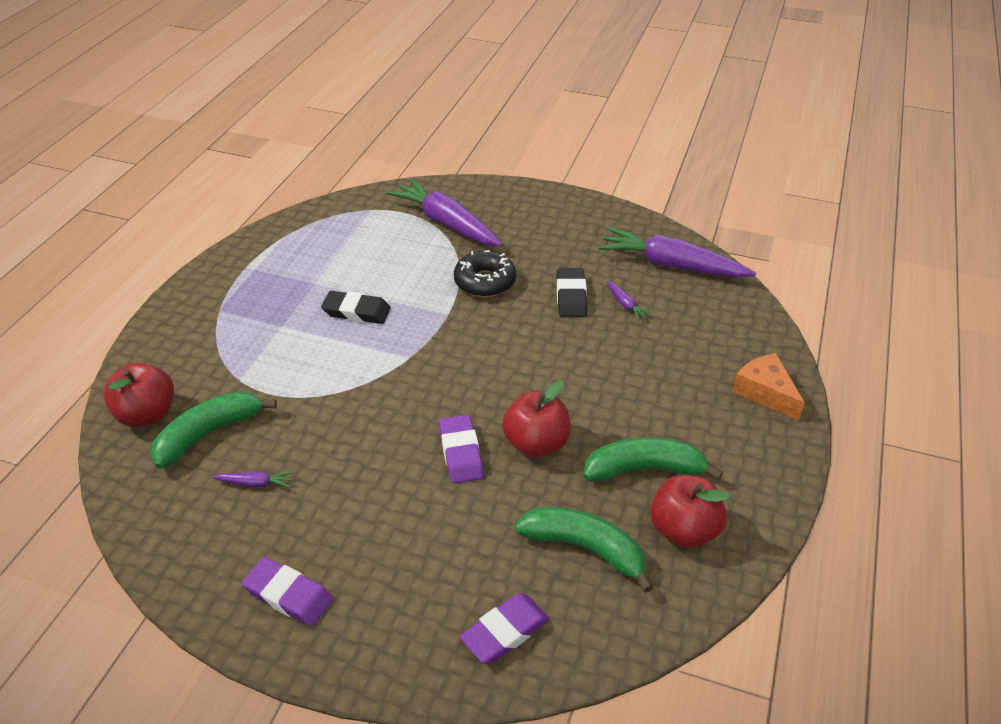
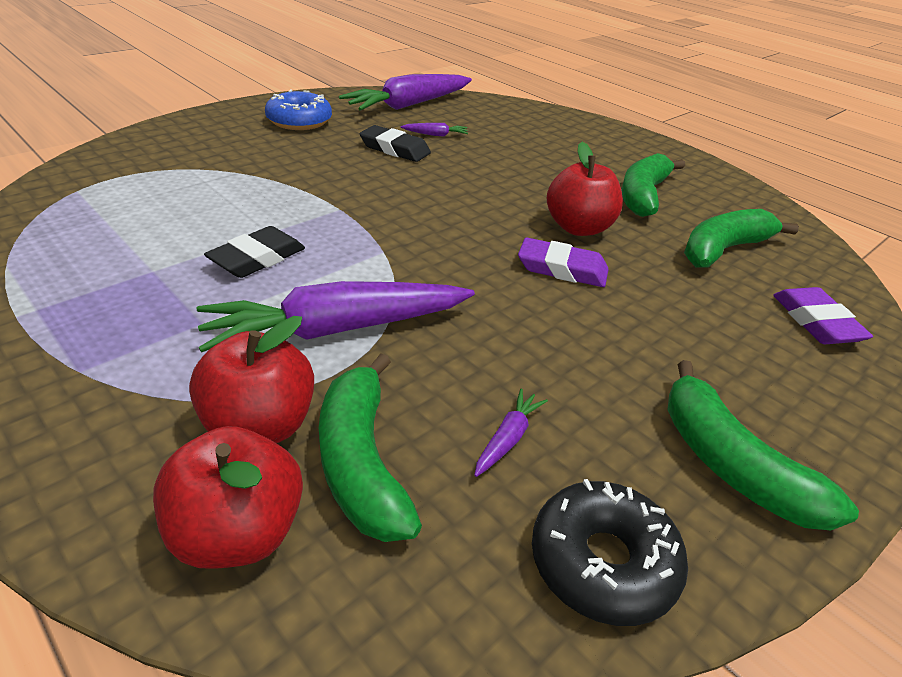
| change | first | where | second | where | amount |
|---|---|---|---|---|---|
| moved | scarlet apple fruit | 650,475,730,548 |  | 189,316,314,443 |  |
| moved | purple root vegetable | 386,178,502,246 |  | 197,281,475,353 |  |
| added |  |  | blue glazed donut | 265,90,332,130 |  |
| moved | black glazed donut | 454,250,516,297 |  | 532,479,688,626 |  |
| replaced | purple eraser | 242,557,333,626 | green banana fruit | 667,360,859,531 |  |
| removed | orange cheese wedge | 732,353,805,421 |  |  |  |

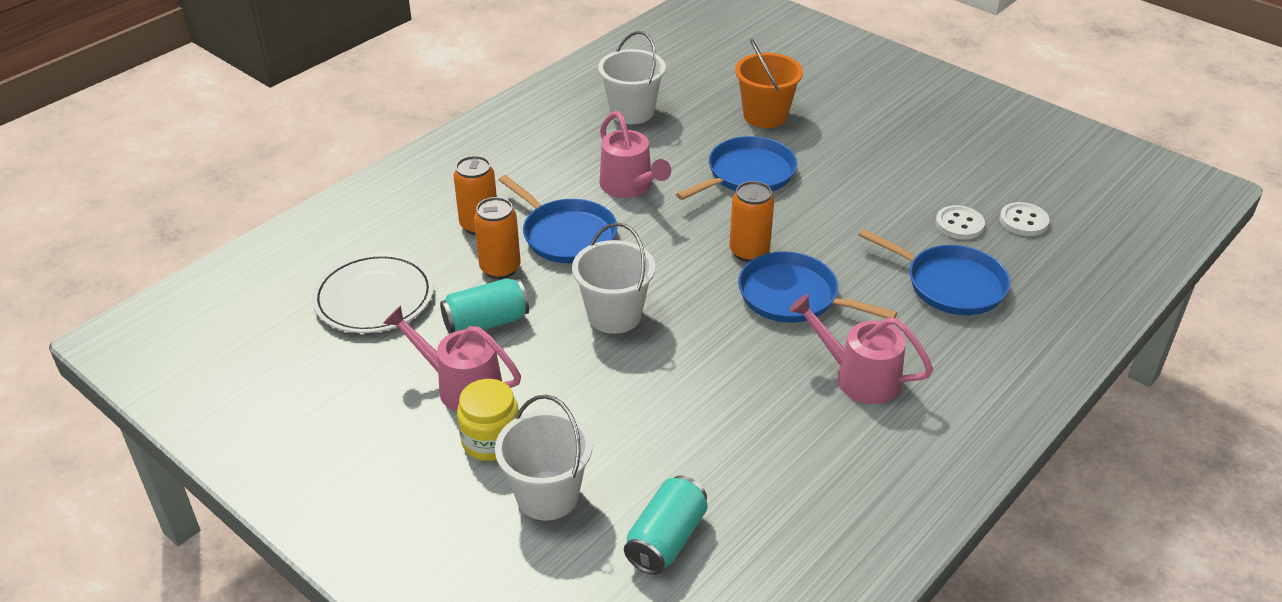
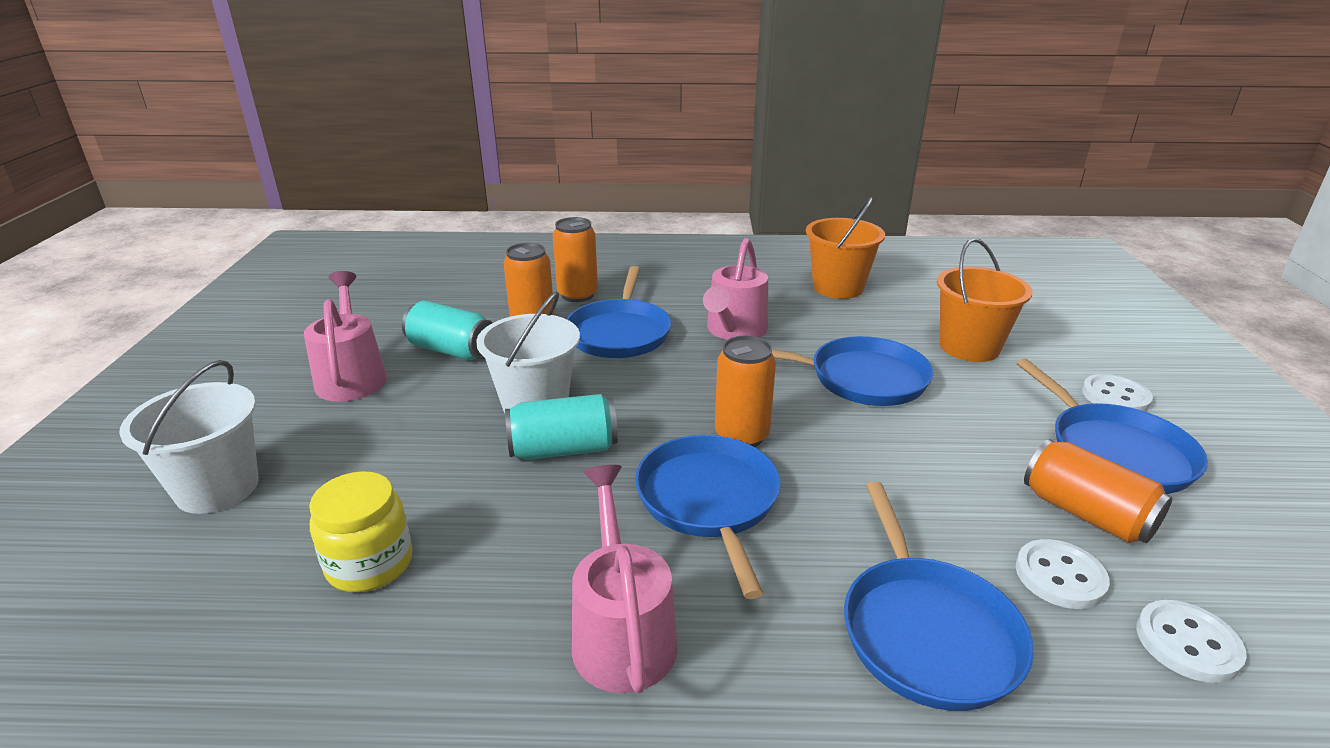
| change | first | where | second | where | amount |
|---|---|---|---|---|---|
| moved | yellow jar | 457,379,519,461 |  | 309,471,413,592 |  |
| moved | teal can | 624,475,708,575 |  | 505,394,618,460 |  |
| recoloured | pure white bucket | 598,31,666,124 | orange bucket | 806,197,885,299 |  |
| added |  |  | blue skillet | 1017,359,1208,494 |  |
| added |  |  | orange can | 1024,439,1172,543 |  |
| added |  |  | pure white shirt button | 1082,374,1153,411 |  |
| removed | pure white dinner plate | 312,253,434,333 |  |  |  |

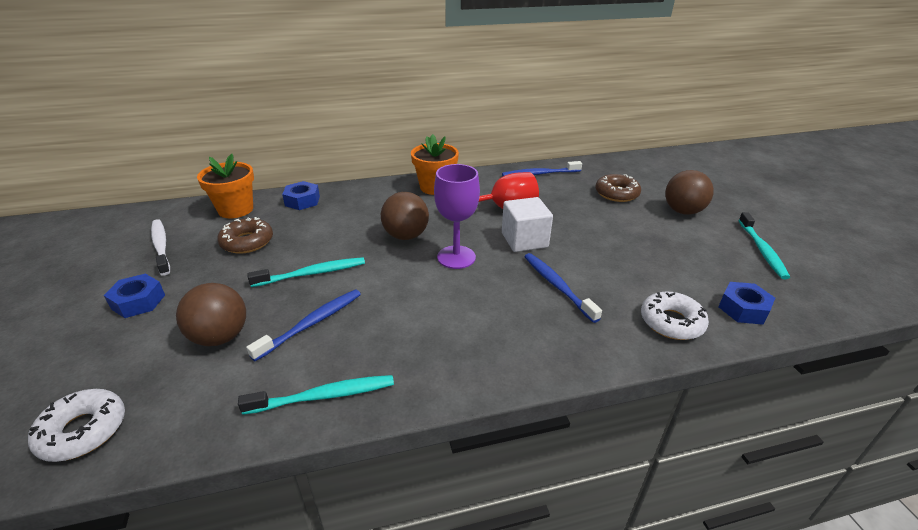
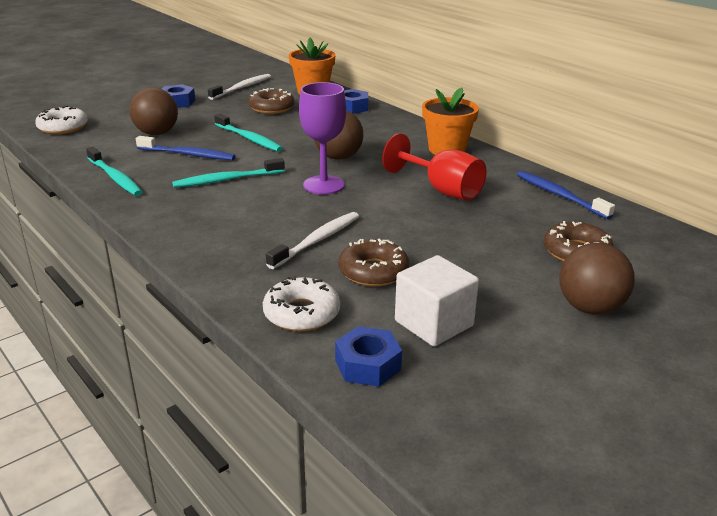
| change | first | where | second | where | amount |
|---|---|---|---|---|---|
| moved | teal tooth brush | 738,212,790,279 |  | 172,158,285,188 |  |
| recoloured | blue tooth brush | 524,253,602,323 | pure white tooth brush | 266,212,359,269 |  |
| added |  |  | brown glazed donut | 339,239,409,287 |  |
| moved | pure white solid cube | 502,197,553,252 |  | 395,255,479,346 |  |

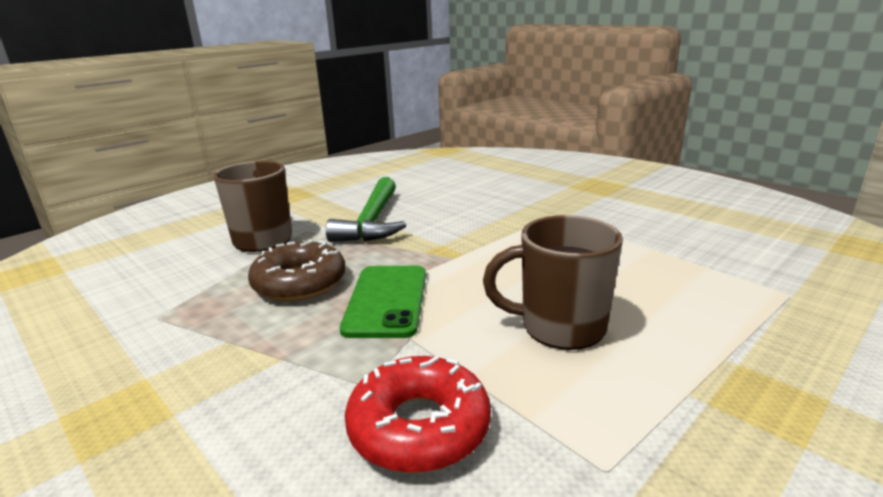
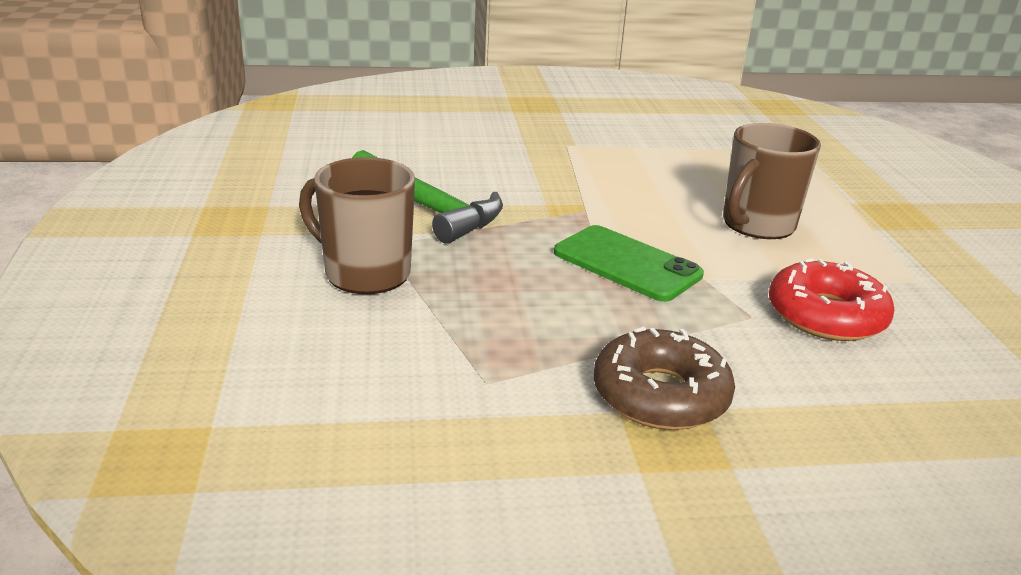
| change | first | where | second | where | amount |
|---|---|---|---|---|---|
| moved | brown glazed donut | 248,240,346,301 |  | 594,326,735,430 |  |

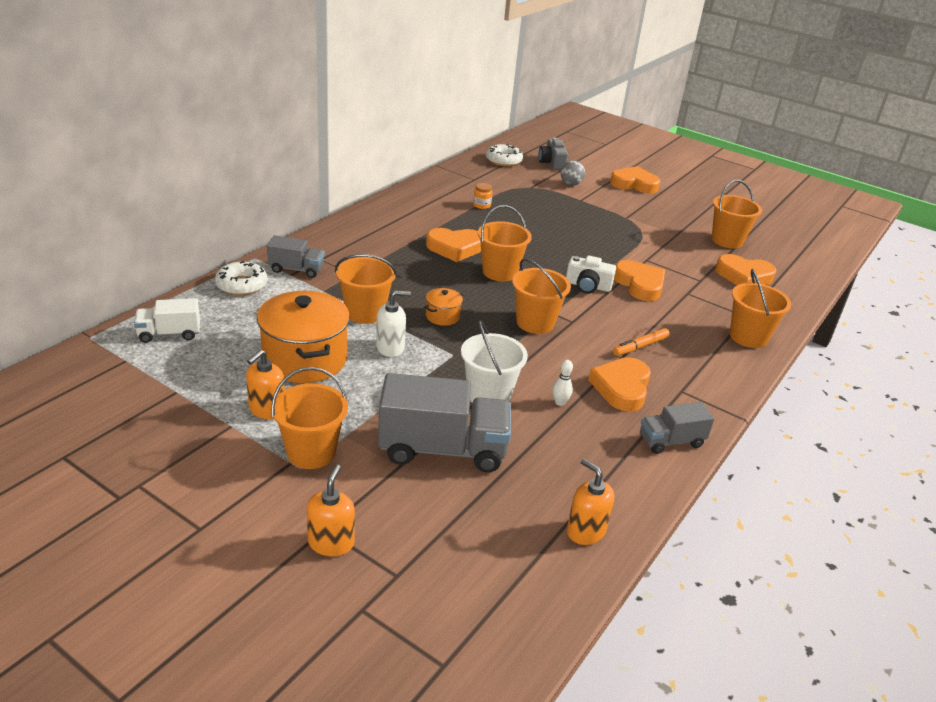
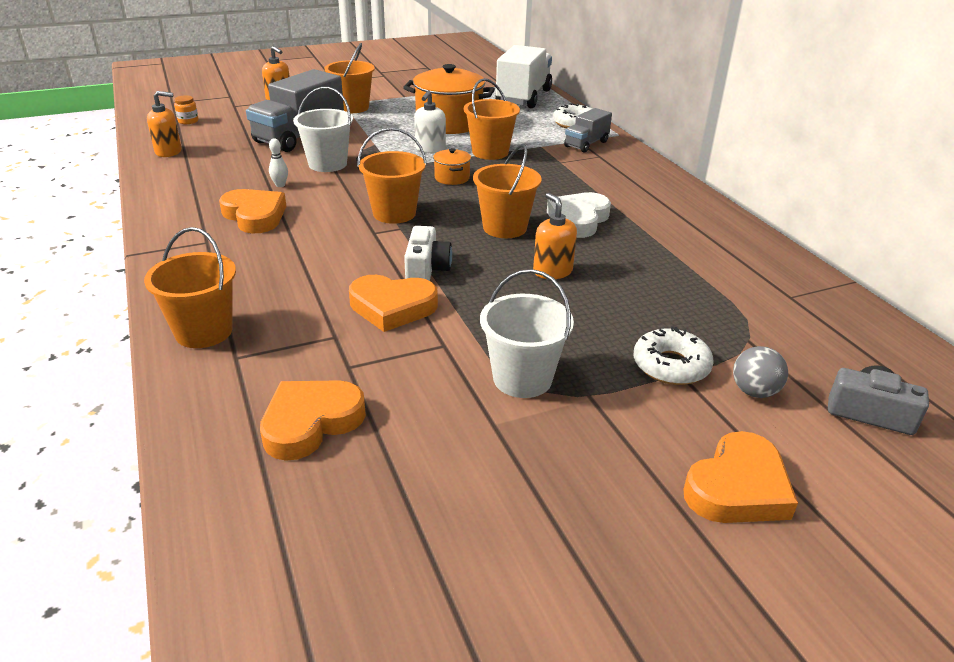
| change | first | where | second | where | amount |
|---|---|---|---|---|---|
| moved | orange jar | 473,183,492,209 |  | 174,95,199,124 |  |
| turned | pure white camera | 566,256,616,294 |  | 404,226,452,281 | 135 degrees clockwise |
| added |  |  | pure white bucket | 480,269,574,398 |  |
| resized | pure white truck | 134,298,200,343 |  | 495,45,552,108 | x1.85 |
| moved | orange soap pump | 246,350,285,419 |  | 533,193,577,279 |  |
| recoloured | orange heart shape | 426,228,481,262 | pure white heart shape | 547,192,611,238 |  |
| moved | pure white glazed donut | 486,144,523,167 |  | 633,327,714,385 |  |
| removed | orange felt pen | 613,328,670,356 |  |  |  |
| removed | gray truck | 640,402,715,454 |  |  |  |
| removed | orange bucket | 712,180,762,248 |  |  |  |

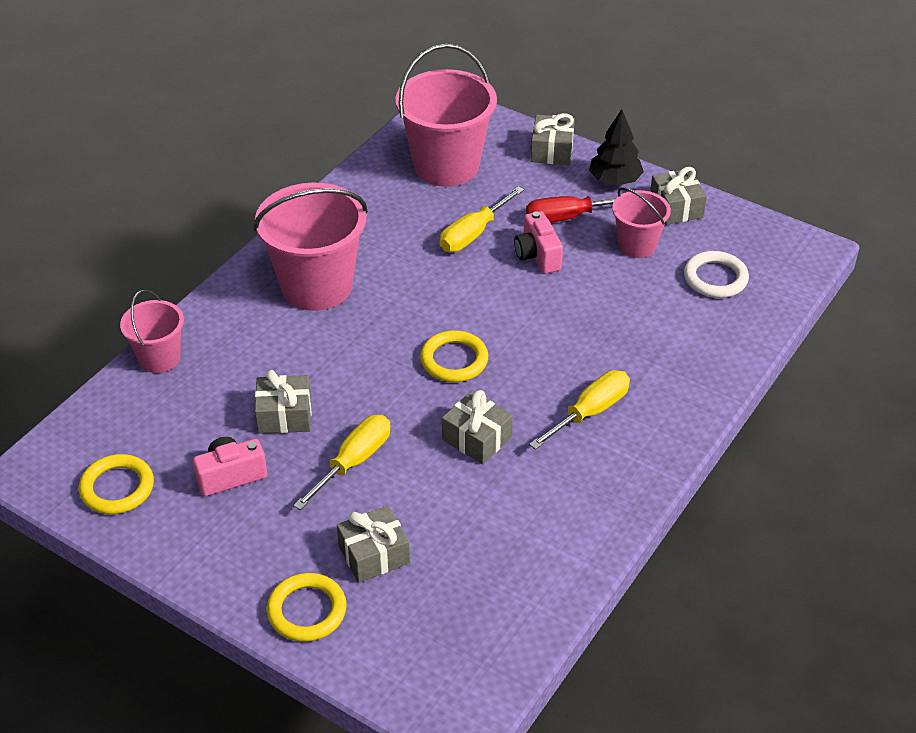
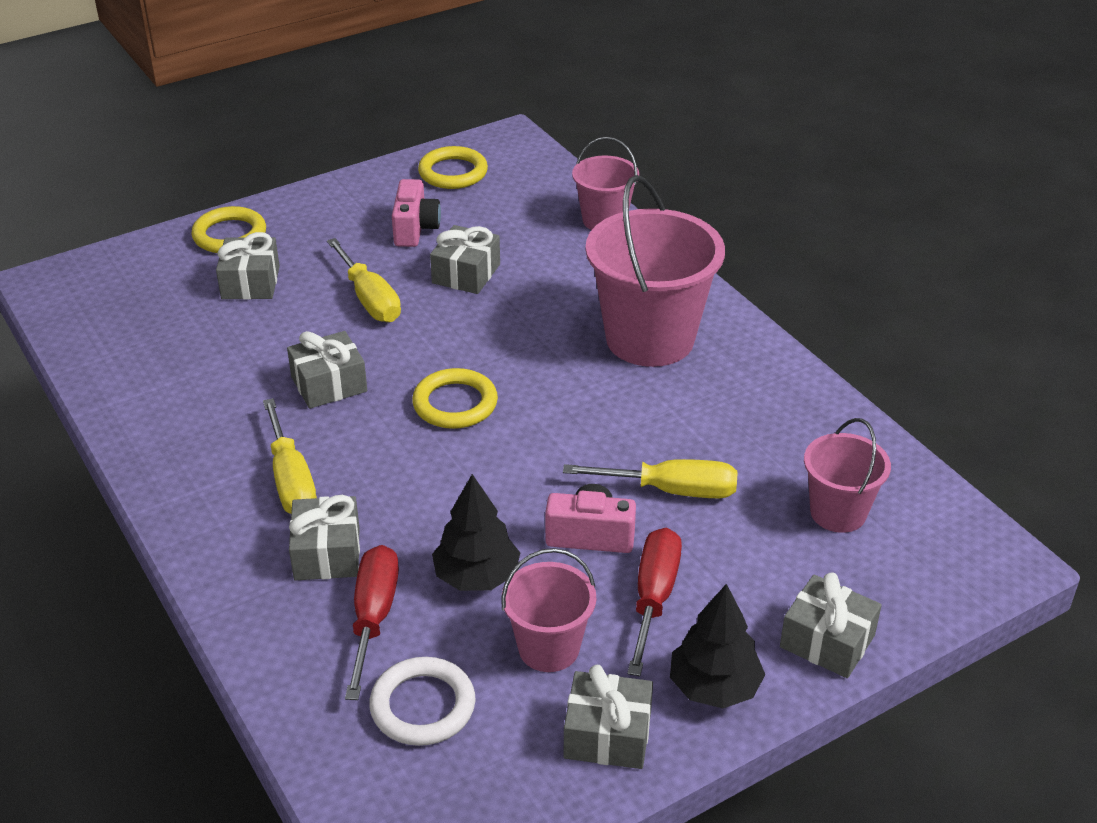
| change | first | where | second | where | amount |
|---|---|---|---|---|---|
| added |  |  | gray wrapped gift | 289,495,360,580 |  |
| added |  |  | scarlet flat screwdriver | 345,545,399,700 |  |
| added |  |  | black fir tree | 432,474,520,591 |  |
| turned | yellow flat screwdriver | 440,186,524,252 |  | 563,459,737,498 | 120 degrees clockwise |
| resized | rose-pink bucket | 396,44,497,187 |  | 804,418,891,533 | x0.55 |

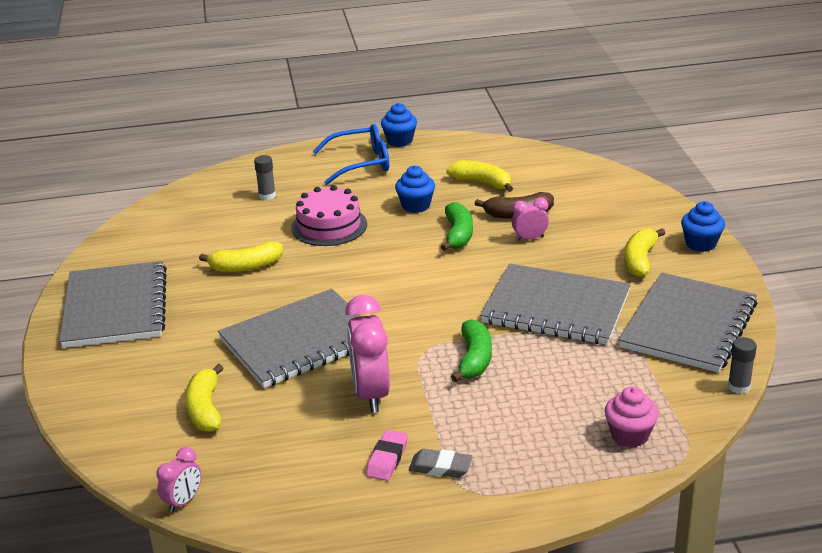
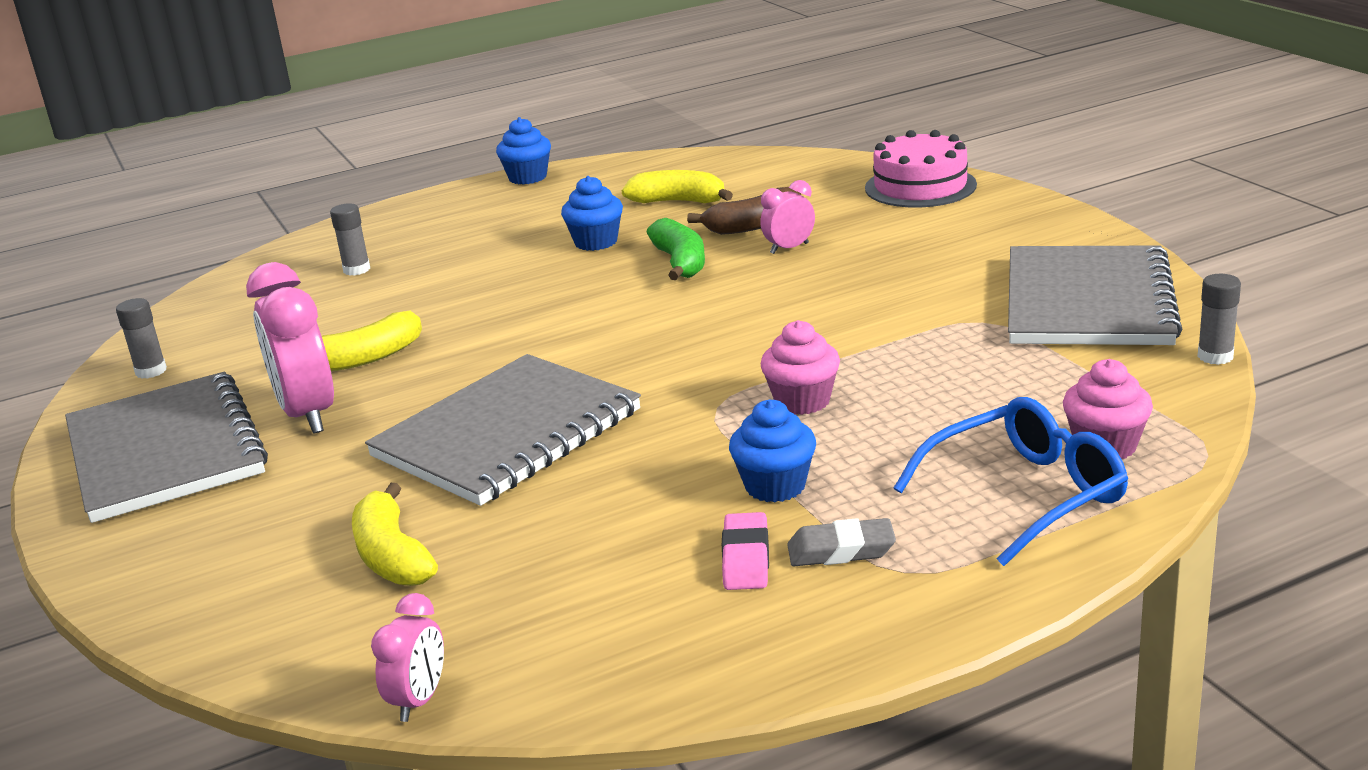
| change | first | where | second | where | amount |
|---|---|---|---|---|---|
| added |  |  | gray stick of glue | 116,298,167,379 |  |
| moved | rose-pink alarm clock | 345,295,390,413 |  | 246,262,334,434 |  |
| moved | blue cupcake | 681,201,725,252 |  | 729,399,816,503 |  |
| replaced | green banana fruit | 451,319,492,382 | rose-pink cupcake | 761,320,840,415 |  |
| moved | rose-pink cake | 291,185,367,246 |  | 865,130,977,207 |  |
| moved | blue spectacles | 313,124,389,185 |  | 894,397,1128,566 |  |
| removed | gray exercise book | 480,264,631,345 |  |  |  |
| removed | yellow banana fruit | 624,228,665,278 |  |  |  |

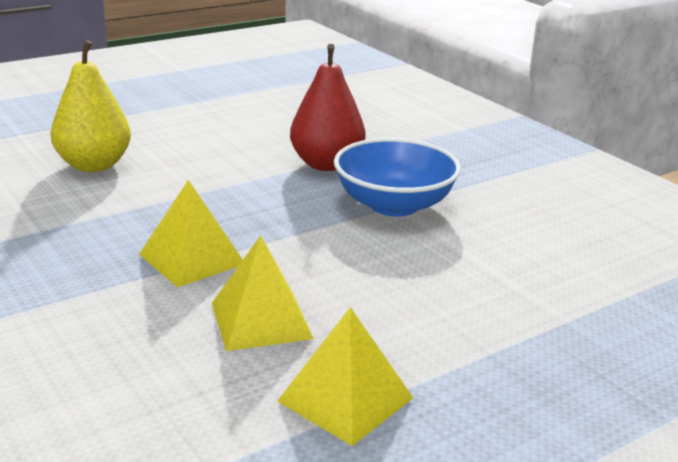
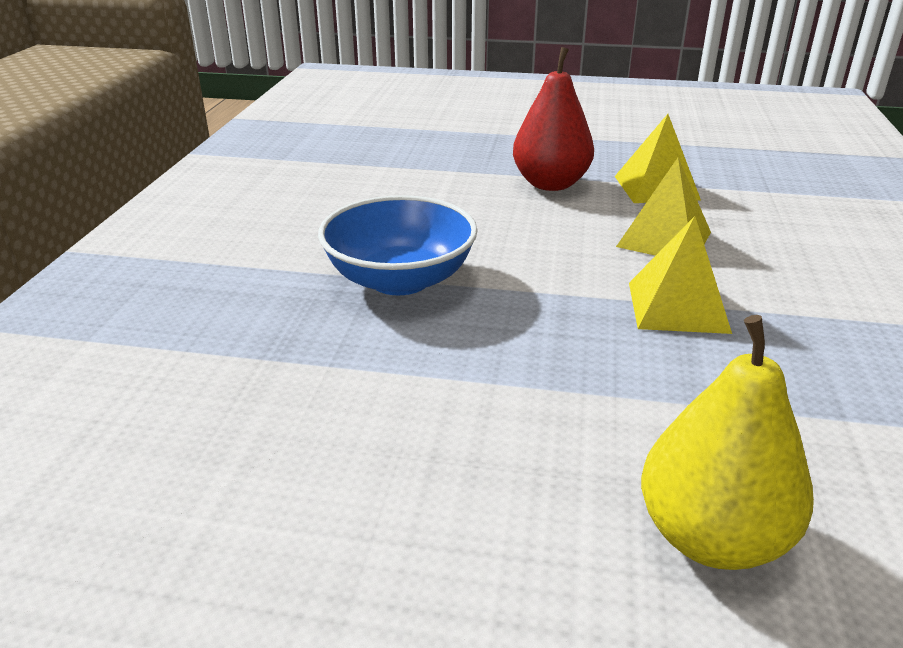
| change | first | where | second | where | amount |
|---|---|---|---|---|---|
| moved | scarlet pear | 290,44,365,171 |  | 513,47,594,191 |  |

